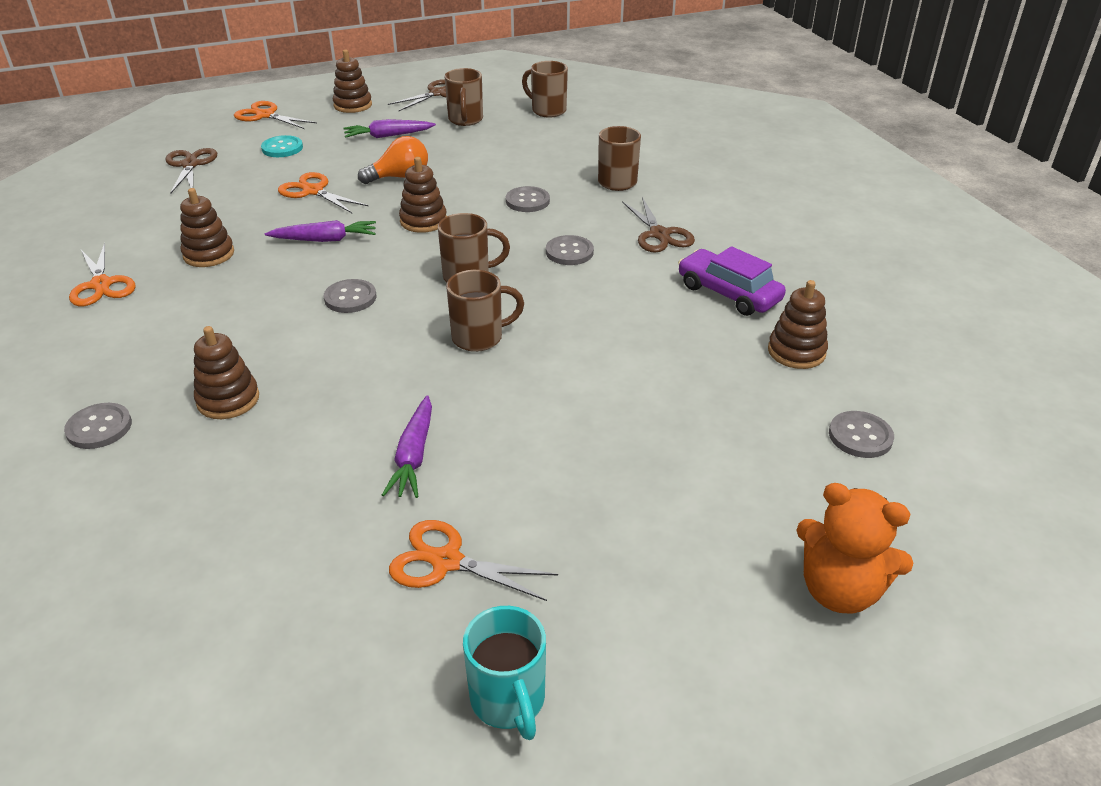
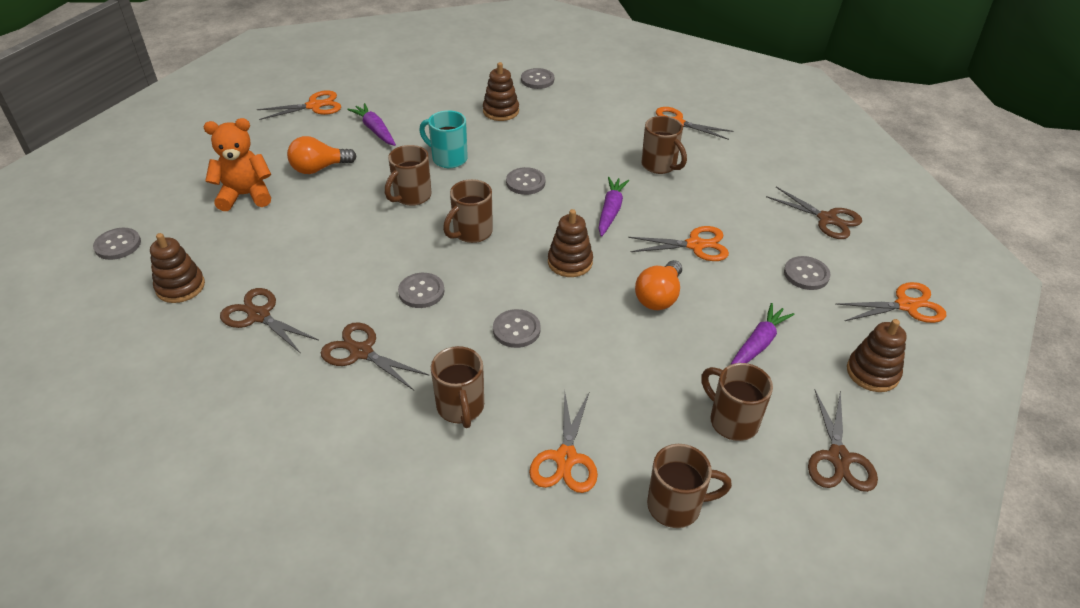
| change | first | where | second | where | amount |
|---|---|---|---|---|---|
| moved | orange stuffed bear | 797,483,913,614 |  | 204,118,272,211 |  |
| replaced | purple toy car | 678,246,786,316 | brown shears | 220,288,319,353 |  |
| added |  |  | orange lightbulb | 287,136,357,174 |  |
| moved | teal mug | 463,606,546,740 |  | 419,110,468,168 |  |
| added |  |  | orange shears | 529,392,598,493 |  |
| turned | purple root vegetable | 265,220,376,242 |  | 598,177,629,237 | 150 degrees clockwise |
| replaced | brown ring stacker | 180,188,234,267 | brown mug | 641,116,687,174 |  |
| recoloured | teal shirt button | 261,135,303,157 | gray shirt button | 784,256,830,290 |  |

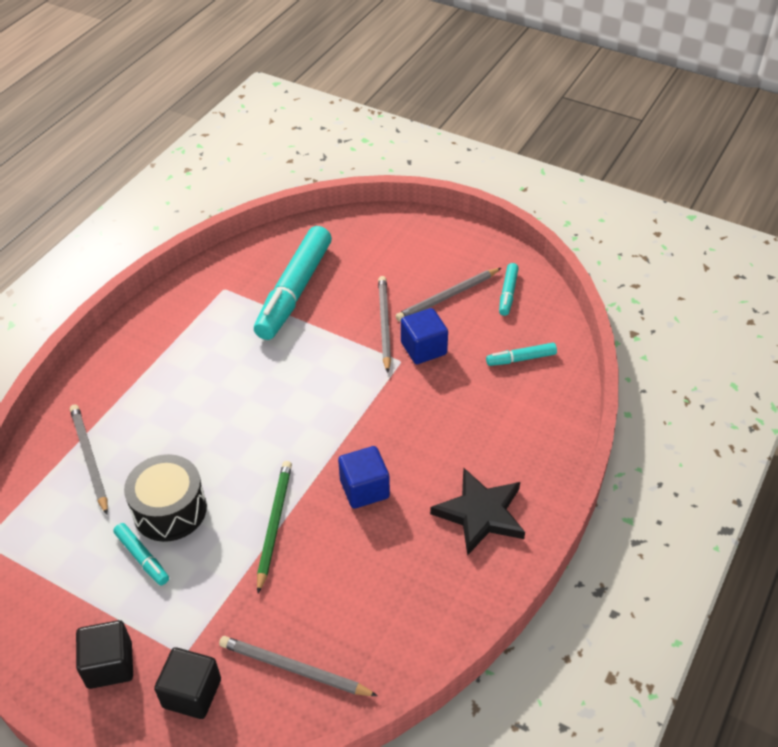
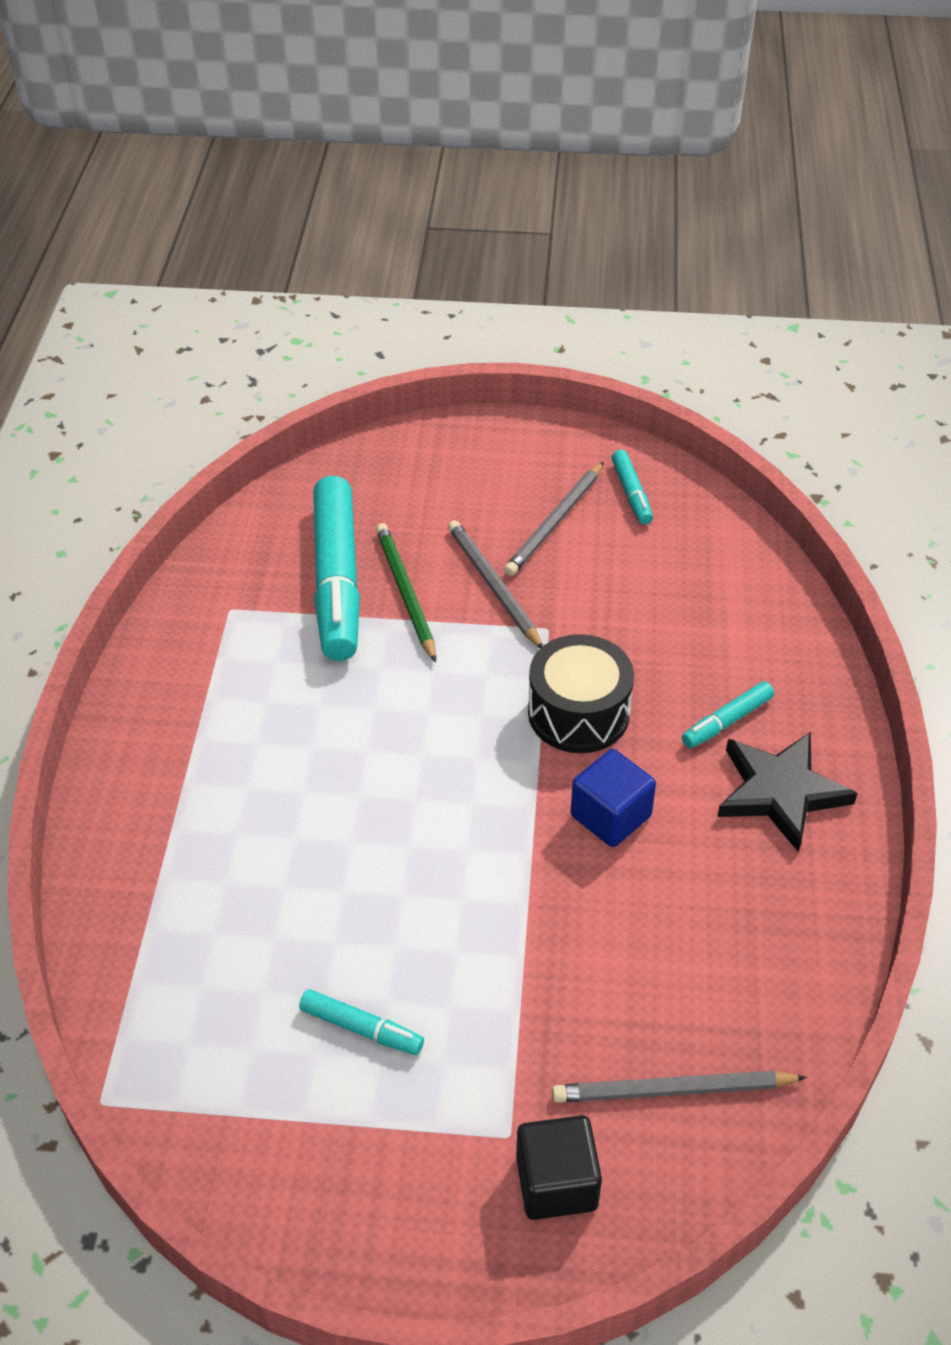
| change | first | where | second | where | amount |
|---|---|---|---|---|---|
| moved | green lead pencil | 257,461,292,594 |  | 376,523,436,663 |  |
| moved | black snare drum | 124,454,207,542 |  | 528,634,634,753 |  |
| moved | teal felt pen | 486,343,557,366 |  | 682,681,774,748 |  |
| removed | gray lead pencil | 70,404,108,515 |  |  |  |
| removed | black solid cube | 76,620,133,689 |  |  |  |
| removed | blue solid cube | 401,308,448,364 |  |  |  |

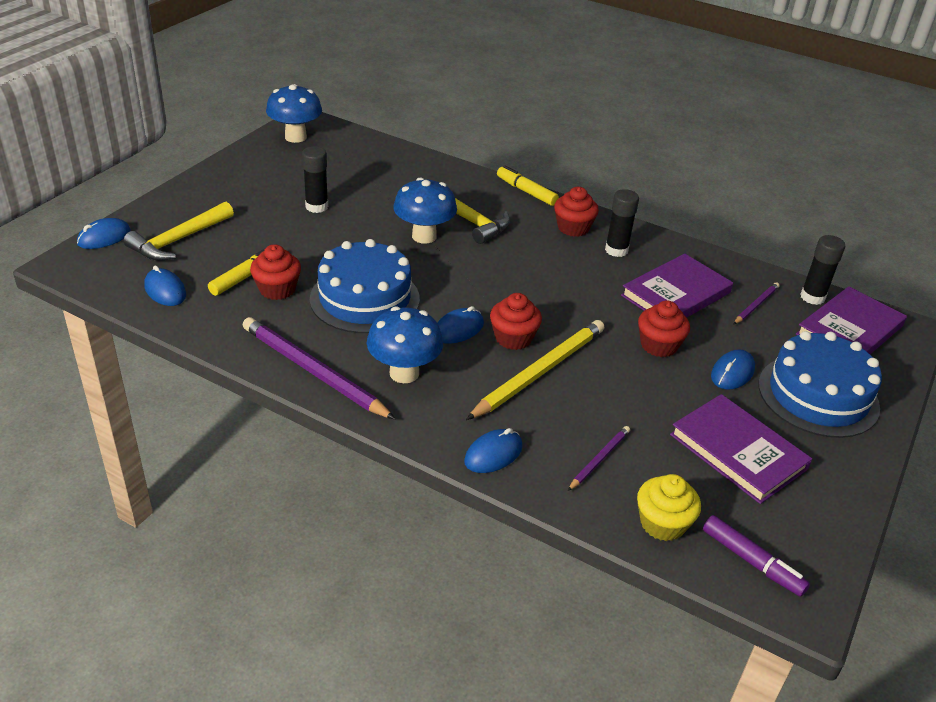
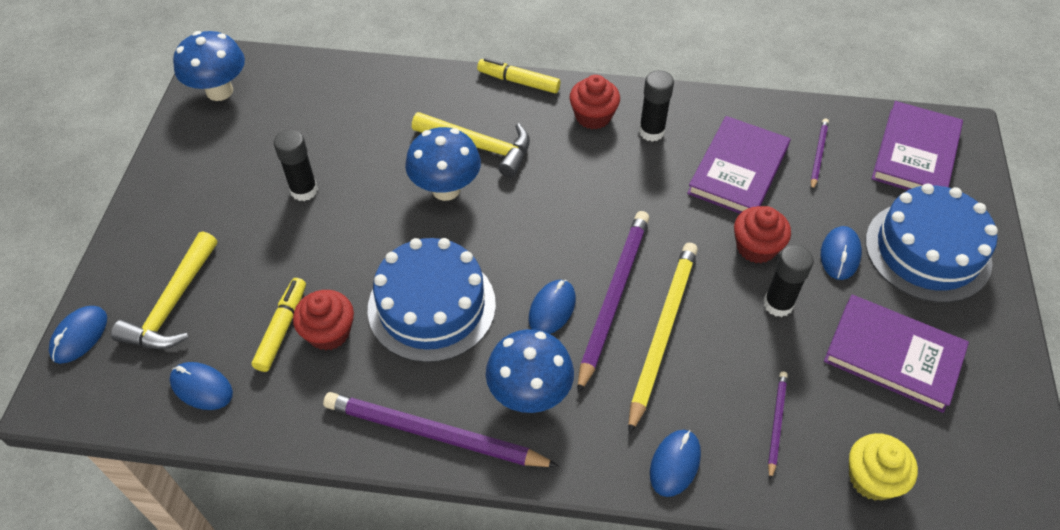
| change | first | where | second | where | amount |
|---|---|---|---|---|---|
| replaced | scarlet cupcake | 490,293,542,350 | purple lead pencil | 578,211,649,394 |  |
| moved | black stick of glue | 800,235,845,305 |  | 764,245,814,317 |  |
| removed | purple felt pen | 703,515,810,597 |  |  |  |

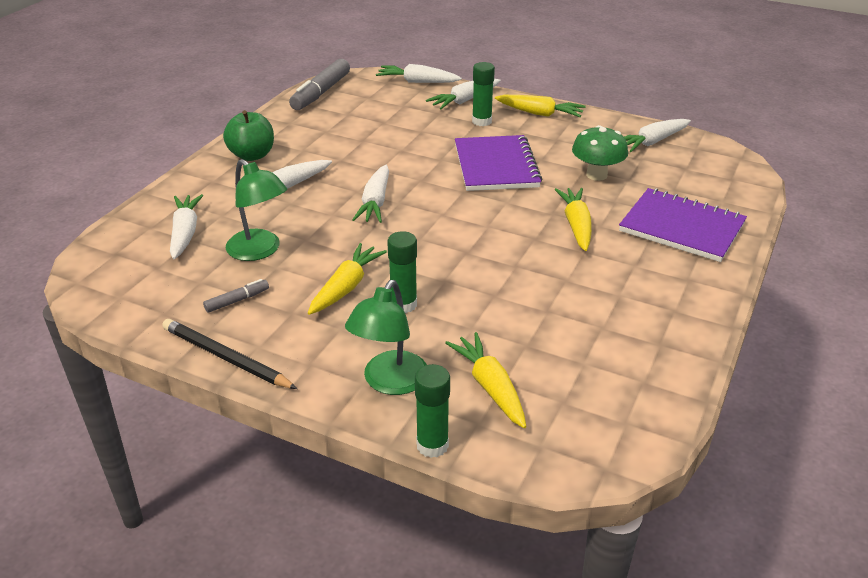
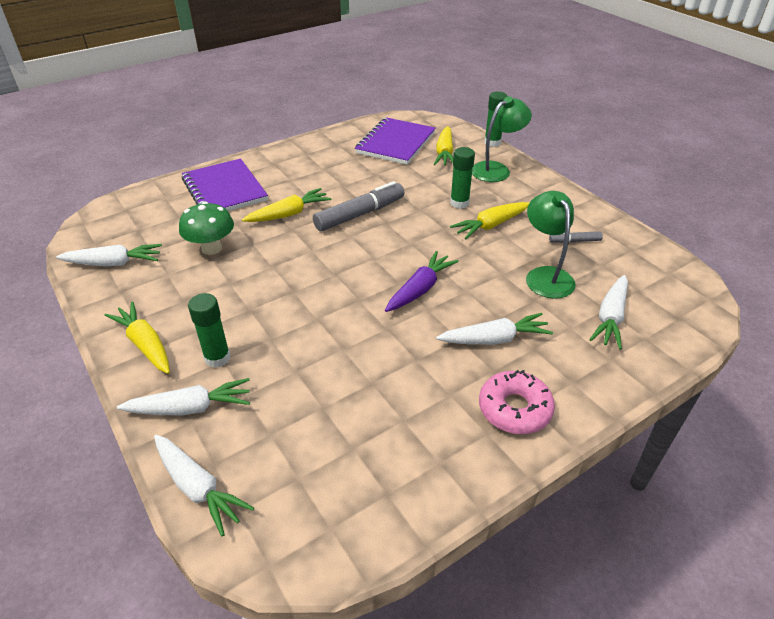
| change | first | where | second | where | amount |
|---|---|---|---|---|---|
| turned | yellow root vegetable | 555,188,592,251 |  | 242,188,331,222 | 150 degrees counterclockwise |
| moved | gray felt pen | 289,59,350,110 |  | 313,181,404,231 |  |
| moved | purple exercise book | 455,135,542,191 |  | 355,117,436,165 |  |
| recoloured | pure white root vegetable | 352,165,389,223 | purple root vegetable | 385,251,459,312 |  |
| replaced | green apple fruit | 223,110,274,161 | rose-pink glazed donut | 479,370,555,434 |  |
| removed | black lead pencil | 162,319,297,389 |  |  |  |

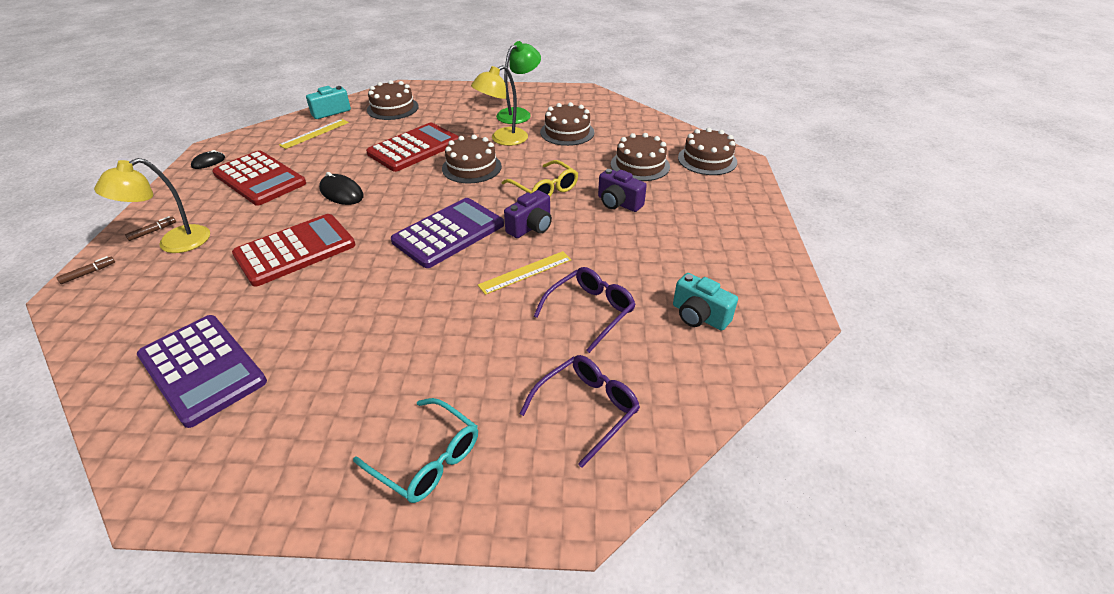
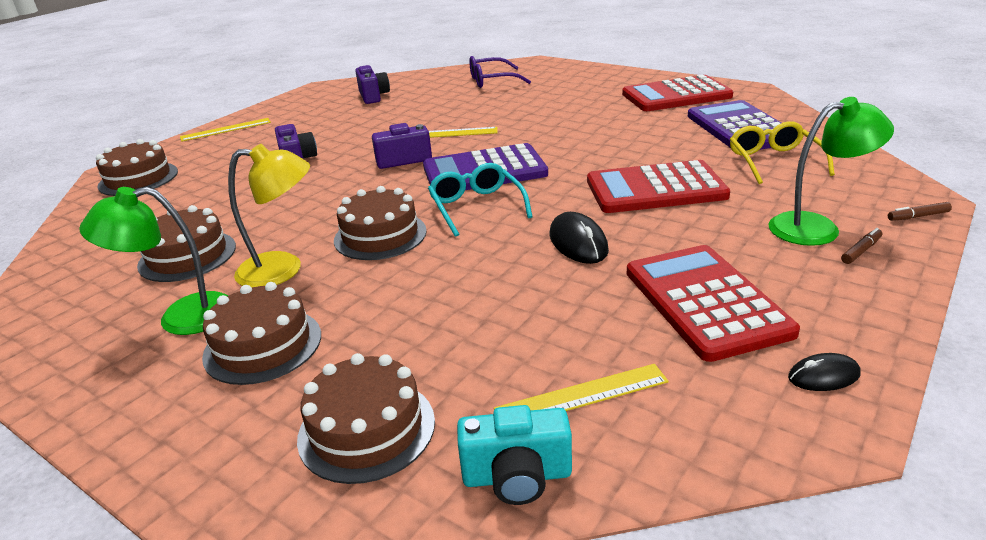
| change | first | where | second | where | amount |
|---|---|---|---|---|---|
| added |  |  | yellow measuring stick | 180,118,271,142 |  |
| moved | brown cake | 611,133,670,181 |  | 202,282,321,385 |  |
| recoloured | teal camera | 673,273,738,331 | purple camera | 355,65,390,104 |  |
| moved | teal spectacles | 353,398,478,503 |  | 428,163,533,237 |  |
| moved | scarlet calculator | 366,123,459,172 |  | 622,75,733,111 |  |
| moved | yellow spectacles | 502,160,578,196 |  | 730,121,835,184 |  |
| recoloured | yellow desk lamp | 94,158,210,253 | green desk lamp | 769,97,894,246 |  |
| turned | brown felt pen | 125,216,176,241 |  | 841,228,882,264 | 150 degrees clockwise |
| removed | purple spectacles | 534,267,636,353 |  |  |  |

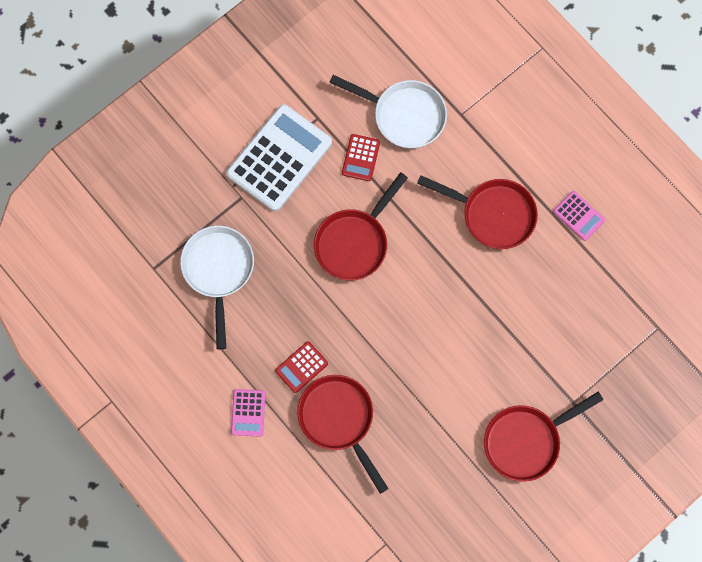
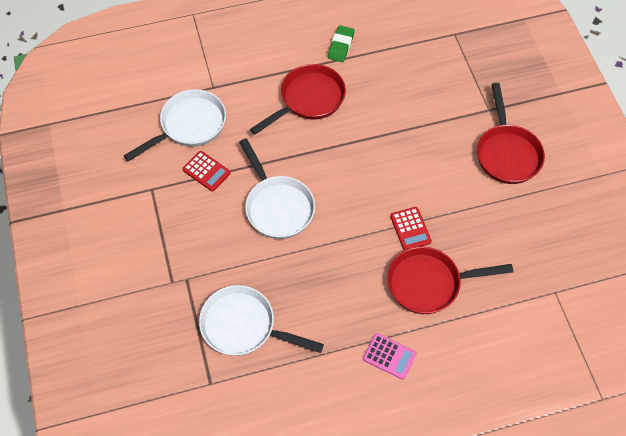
| change | first | where | second | where | amount |
|---|---|---|---|---|---|
| recoloured | scarlet skillet | 314,172,408,281 | pure white skillet | 239,138,315,239 |  |
| replaced | rose-pink calculator | 553,191,605,241 | green eraser | 328,25,355,62 |  |
| moved | scarlet calculator | 275,341,328,393 |  | 390,207,432,251 |  |
| removed | pure white calculator | 226,104,332,211 |  |  |  |

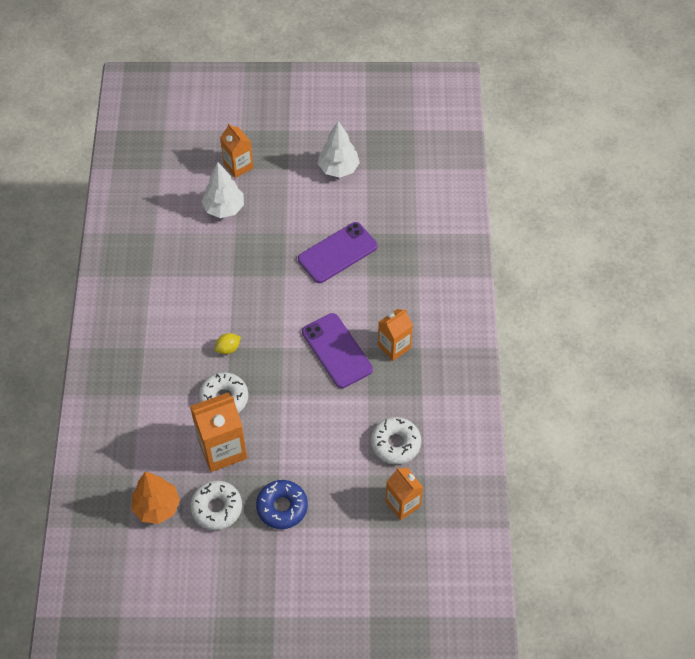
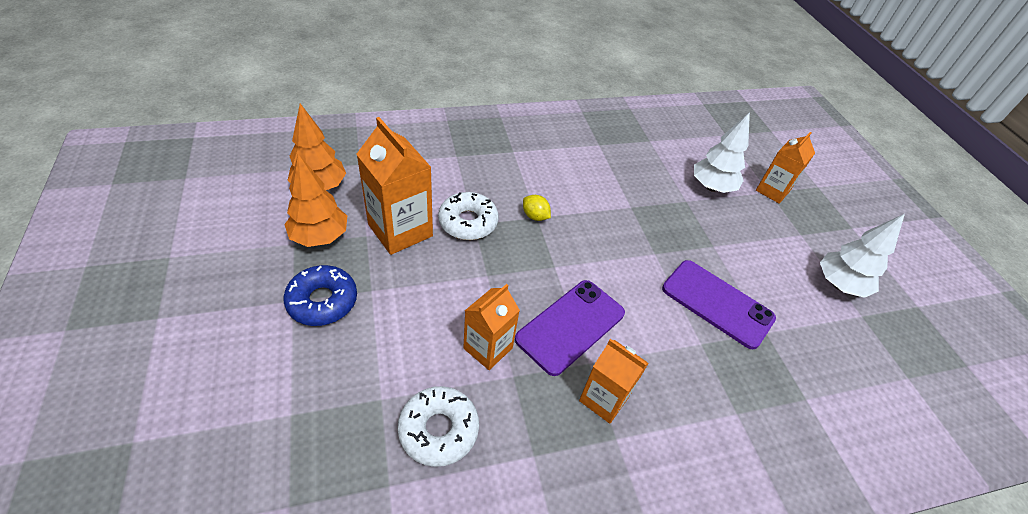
| change | first | where | second | where | amount |
|---|---|---|---|---|---|
| replaced | pure white glazed donut | 190,481,242,530 | orange fir tree | 284,154,347,247 |  |
| moved | orange carton | 385,467,423,520 |  | 463,284,520,370 |  |

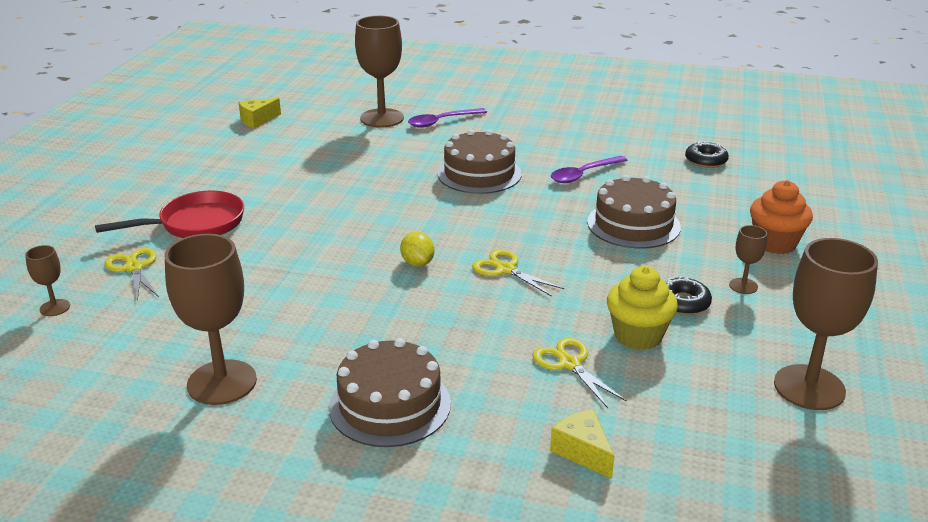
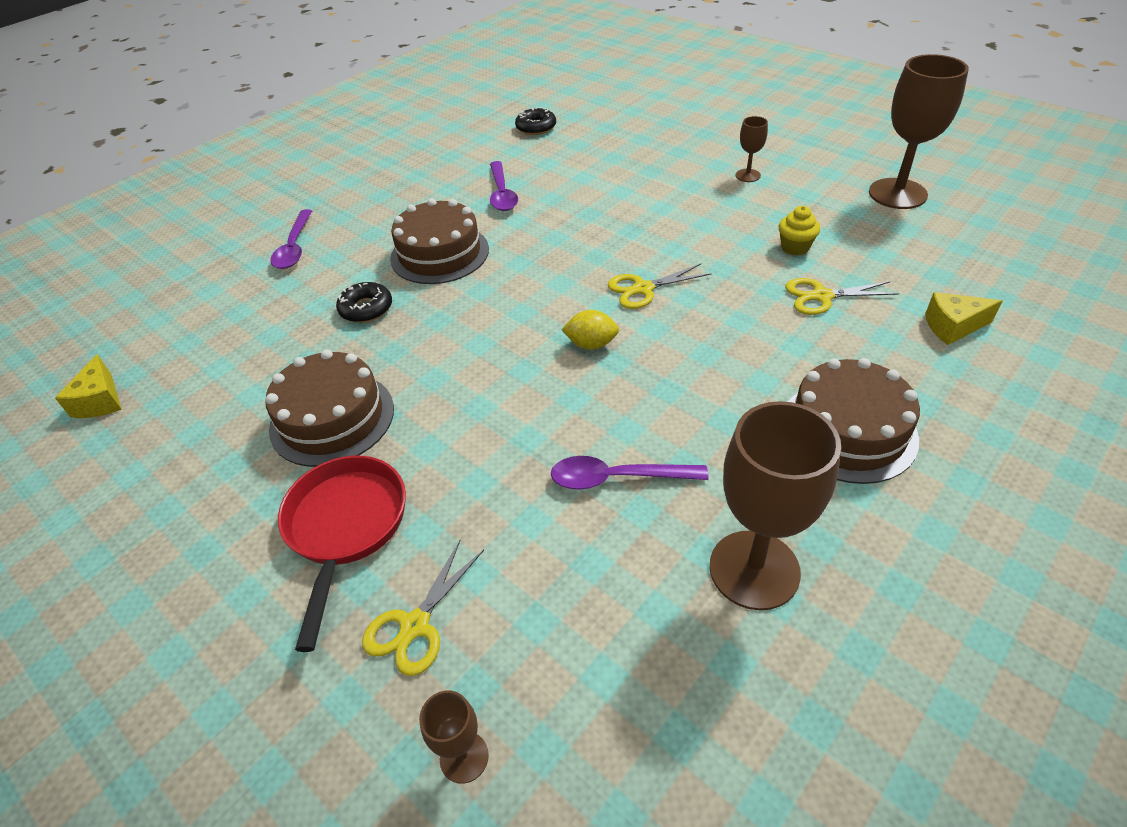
| change | first | where | second | where | amount |
|---|---|---|---|---|---|
| moved | brown cake | 587,175,681,248 |  | 265,349,394,467 |  |
| moved | black glazed donut | 665,276,712,315 |  | 336,282,392,323 |  |
| turned | yellow shears | 105,248,159,301 |  | 362,540,484,676 | 60 degrees counterclockwise |
| added |  |  | purple tablespoon | 551,456,709,490 |  |
| resized | yellow cupcake | 607,266,678,350 |  | 779,206,820,256 | x0.62 |
| removed | brown goblet | 355,16,404,128 |  |  |  |
| removed | orange cupcake | 750,180,813,254 |  |  |  |

